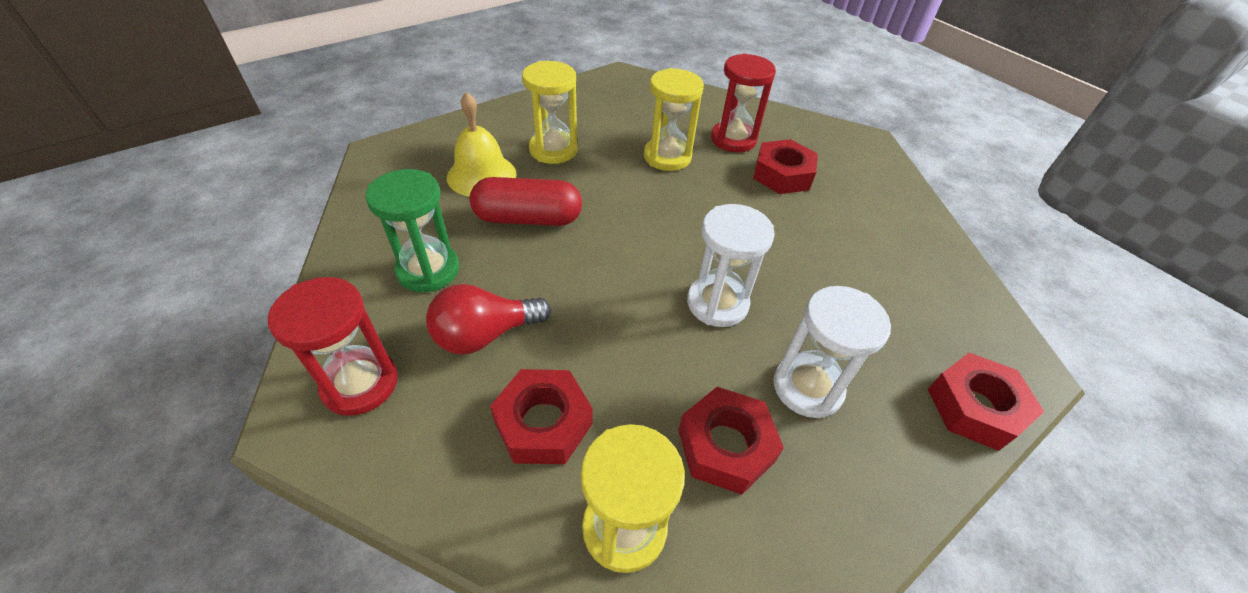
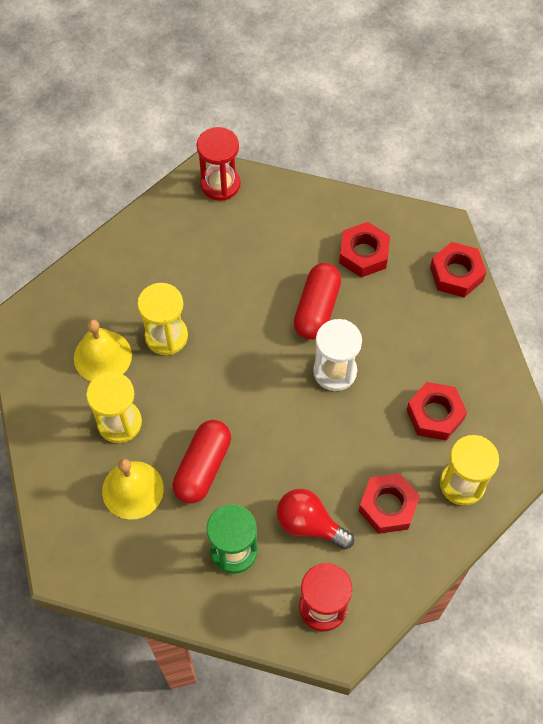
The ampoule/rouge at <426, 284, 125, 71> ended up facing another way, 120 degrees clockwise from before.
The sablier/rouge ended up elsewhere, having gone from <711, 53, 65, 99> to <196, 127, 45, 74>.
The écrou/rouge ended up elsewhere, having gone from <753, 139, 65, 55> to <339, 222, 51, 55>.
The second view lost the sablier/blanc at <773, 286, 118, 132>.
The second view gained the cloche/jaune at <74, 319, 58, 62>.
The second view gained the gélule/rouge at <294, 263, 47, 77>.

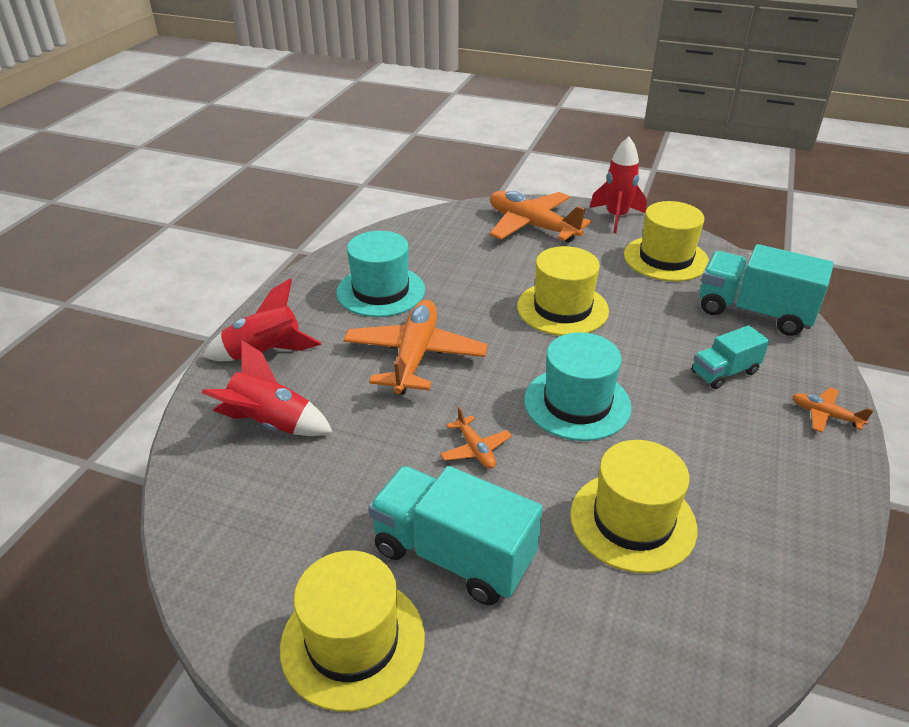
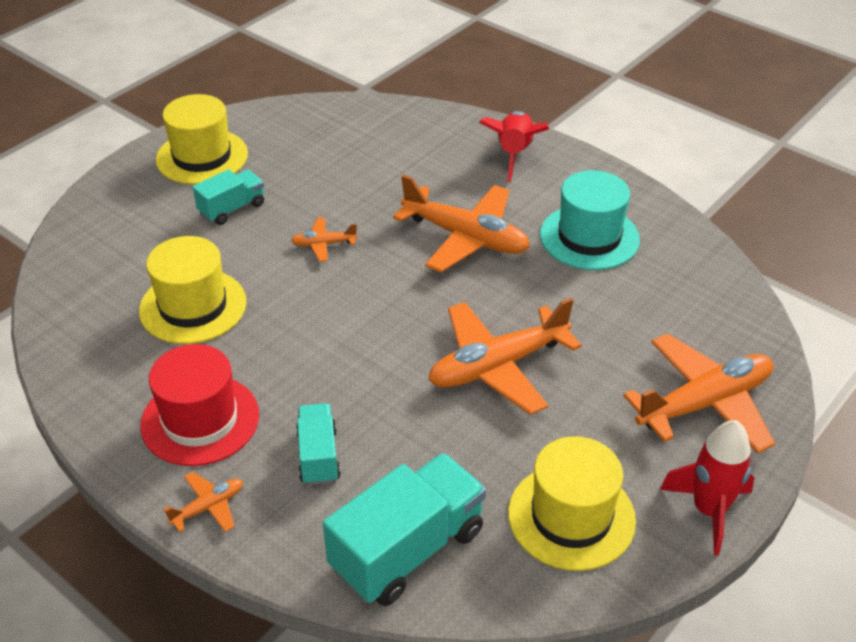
The second view lost the fusée/rouge at <202, 340, 131, 96>.
The size of the camion/turquoise at <368, 466, 175, 139> changed by a factor of 0.56.
Where the chapeau/jaune stood at <517, 246, 92, 90>, the avion/orange came to stand at <428, 298, 154, 117>.
The second view lost the chapeau/turquoise at <524, 332, 108, 109>.
The second view gained the chapeau/rouge at <140, 344, 119, 122>.

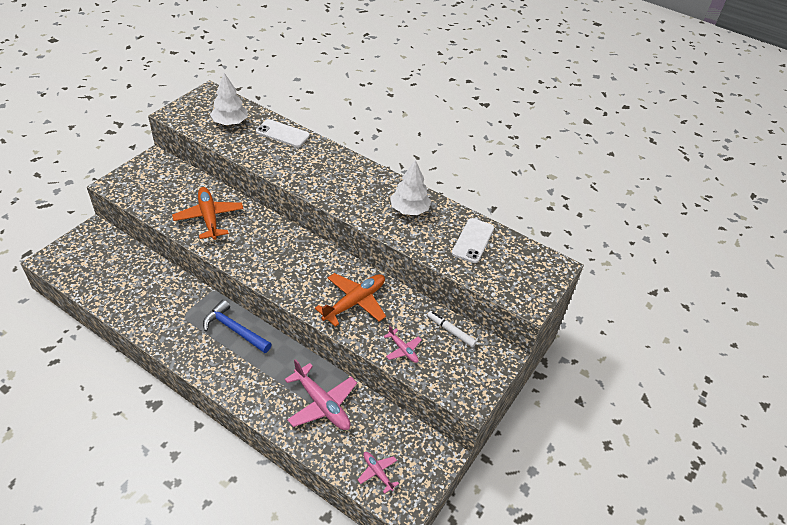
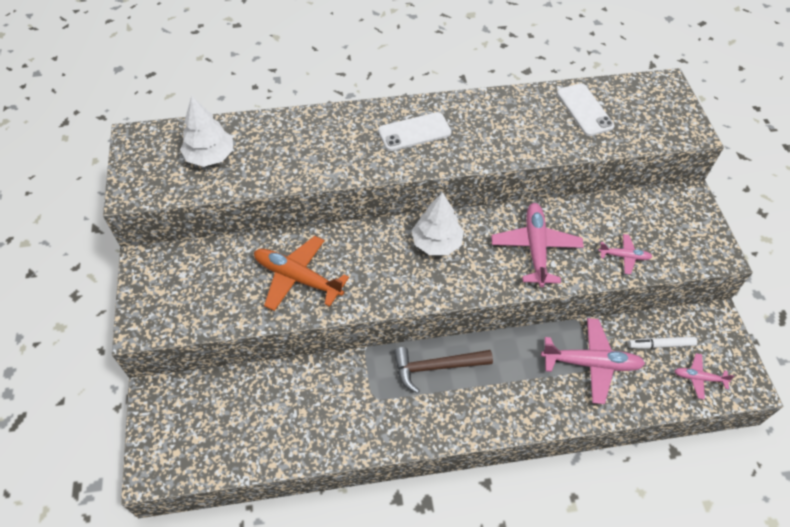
What was the marteau/bleu at <203, 300, 69, 53> turned into the marteau/marron at <394, 347, 99, 46>.
The téléphone/blanc ended up elsewhere, having gone from <256, 119, 54, 28> to <378, 112, 73, 39>.
What was the avion/orange at <315, 273, 71, 54> turned into the avion/rose at <491, 203, 93, 84>.
The arbre/blanc ended up elsewhere, having gone from <390, 160, 41, 55> to <412, 192, 52, 63>.
The feutre/blanc ended up elsewhere, having gone from <427, 311, 50, 36> to <628, 337, 69, 12>.

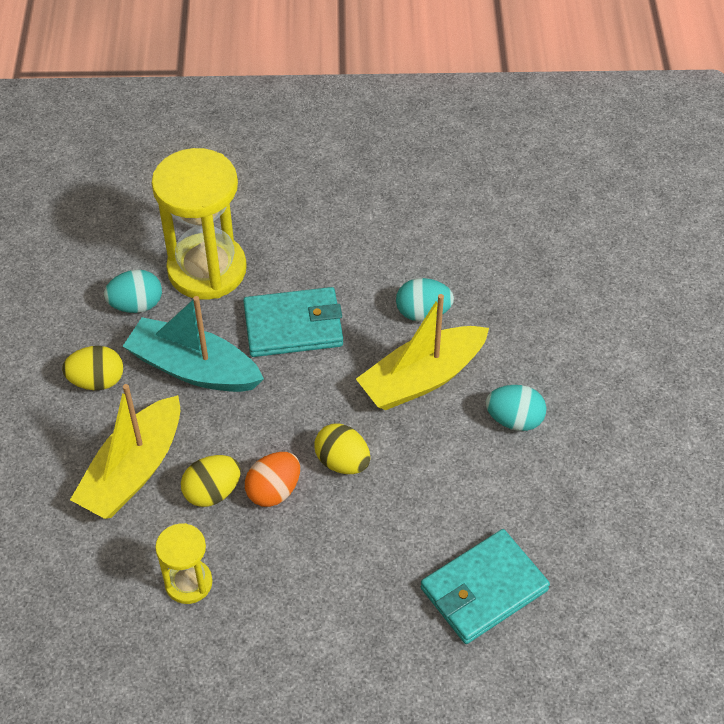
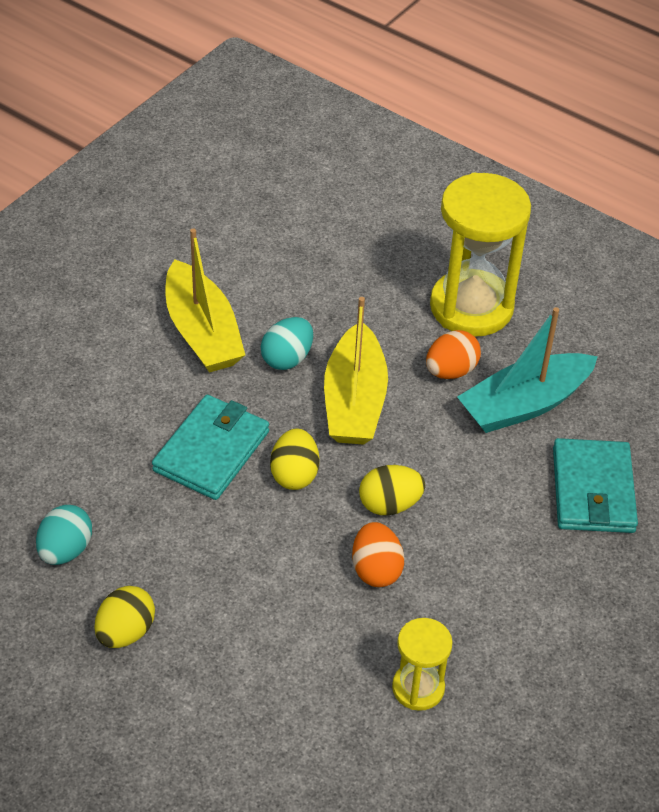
The bateau/jaune ended up elsewhere, having gone from <70, 384, 110, 135> to <166, 228, 79, 145>.
The bateau/turquoise ended up elsewhere, having gone from <123, 296, 141, 96> to <457, 307, 141, 126>.
The sablier/jaune ended up elsewhere, having gone from <152, 148, 95, 152> to <430, 173, 101, 164>.
The œuf/jaune ended up elsewhere, having gone from <181, 455, 60, 52> to <270, 429, 50, 61>.
What was the œuf/turquoise at <486, 385, 60, 46> turned into the œuf/orange at <426, 330, 55, 49>.

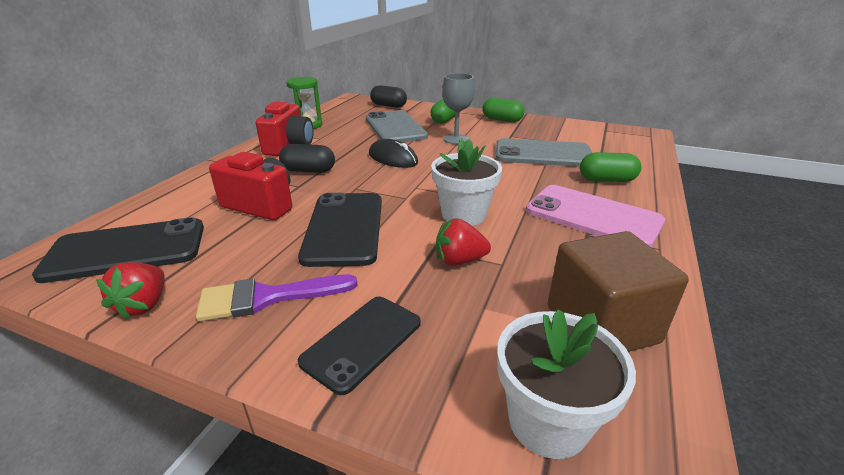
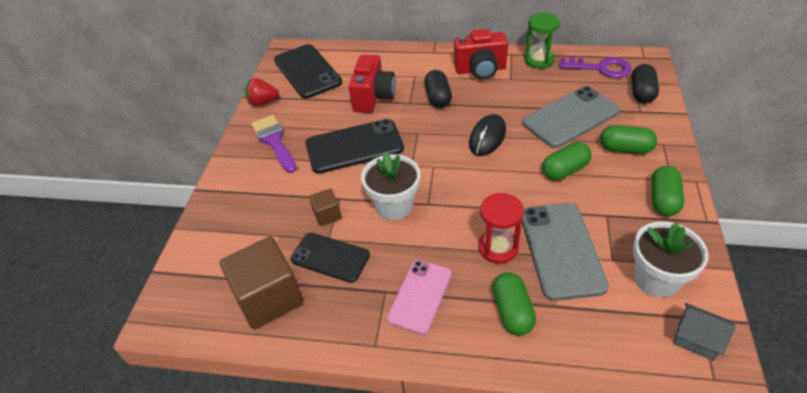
The téléphone/noir ended up elsewhere, having gone from <298, 297, 123, 98> to <291, 233, 79, 50>.
Where the fraise/rouge stood at <436, 218, 55, 48>, the cube/marron came to stand at <309, 188, 33, 38>.
Where the verre à pied/gris stood at <442, 73, 33, 71>, the gélule/vert came to stand at <542, 142, 50, 38>.
The pot de fleurs/blanc ended up elsewhere, having gone from <497, 309, 139, 150> to <633, 221, 75, 76>.
The size of the téléphone/rose at <526, 185, 139, 63> changed by a factor of 0.67.
The second view gained the sablier/rouge at <478, 193, 46, 71>.
The second view gained the clé/violet at <559, 57, 73, 21>.
The second view gained the maison/gris at <673, 303, 63, 58>.

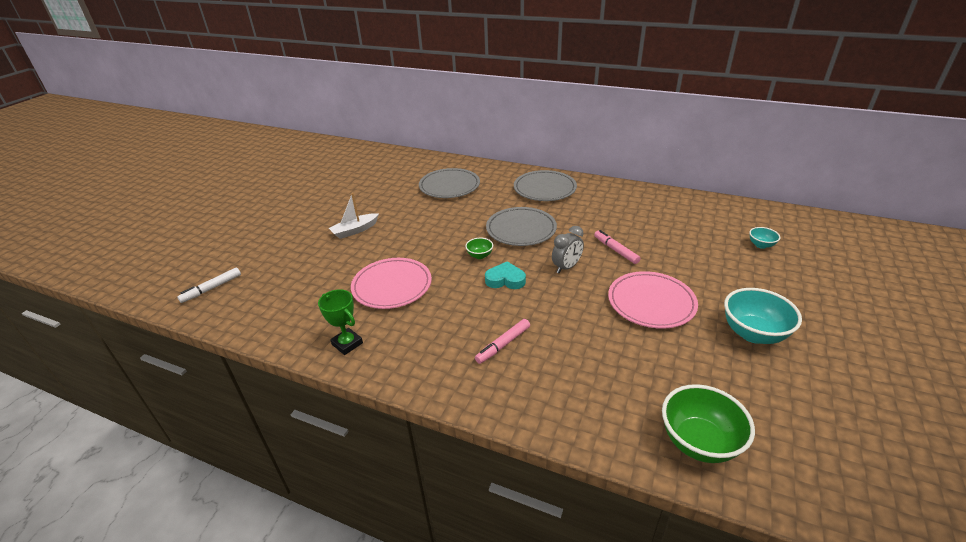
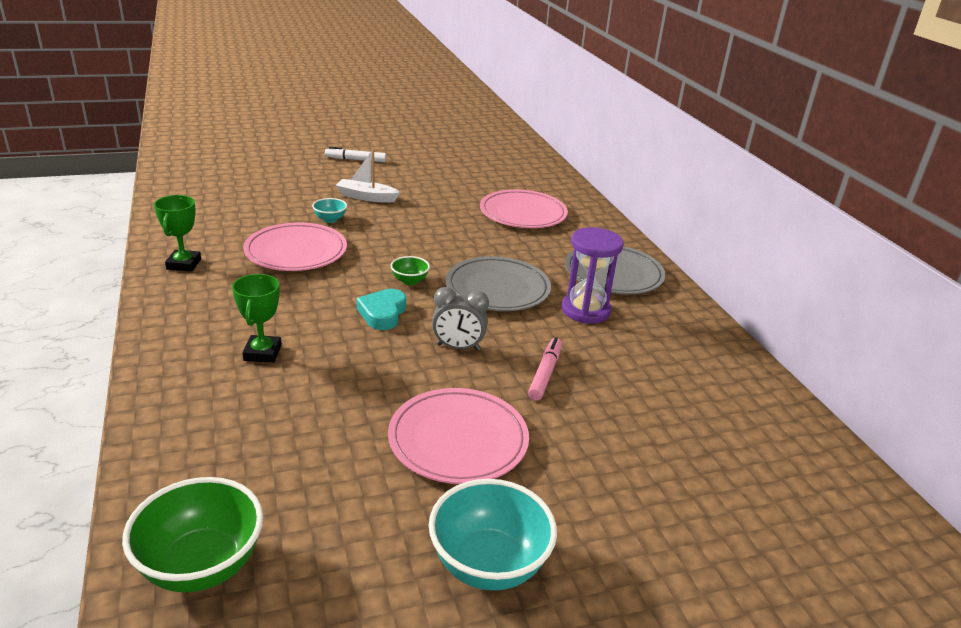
The feutre/blanc ended up elsewhere, having gone from <177, 267, 64, 36> to <325, 147, 61, 15>.
What was the assiette/gris at <419, 168, 61, 30> turned into the assiette/rose at <480, 189, 88, 39>.
Where the feutre/rose stood at <475, 319, 55, 45>, the trophée/vert came to stand at <232, 274, 50, 89>.
The cœur/turquoise at <485, 261, 41, 28> ended up facing another way, 135 degrees counterclockwise from before.
The bol/turquoise ended up elsewhere, having gone from <749, 227, 31, 22> to <312, 198, 35, 25>.
The second view gained the sablier/violet at <562, 227, 62, 97>.

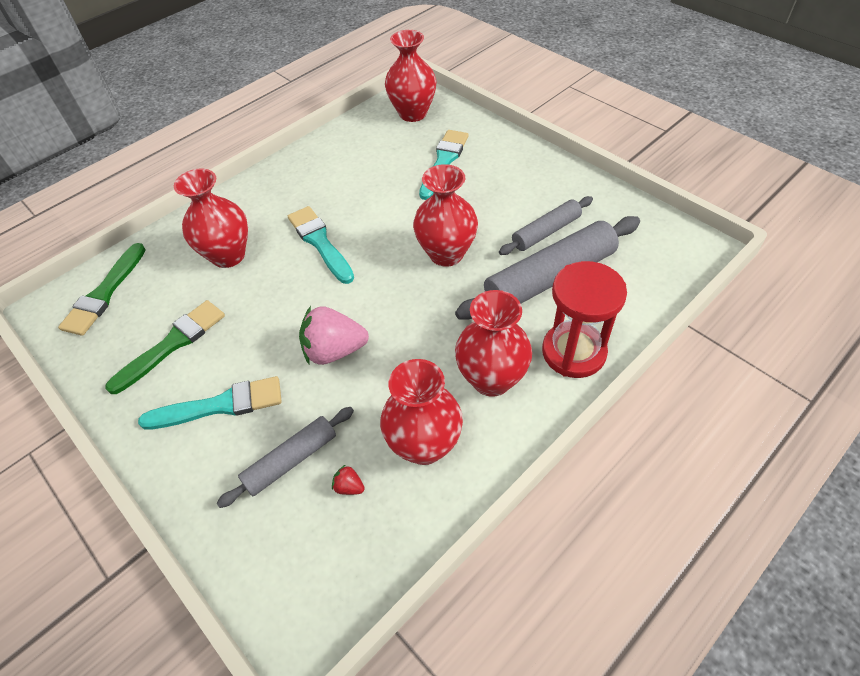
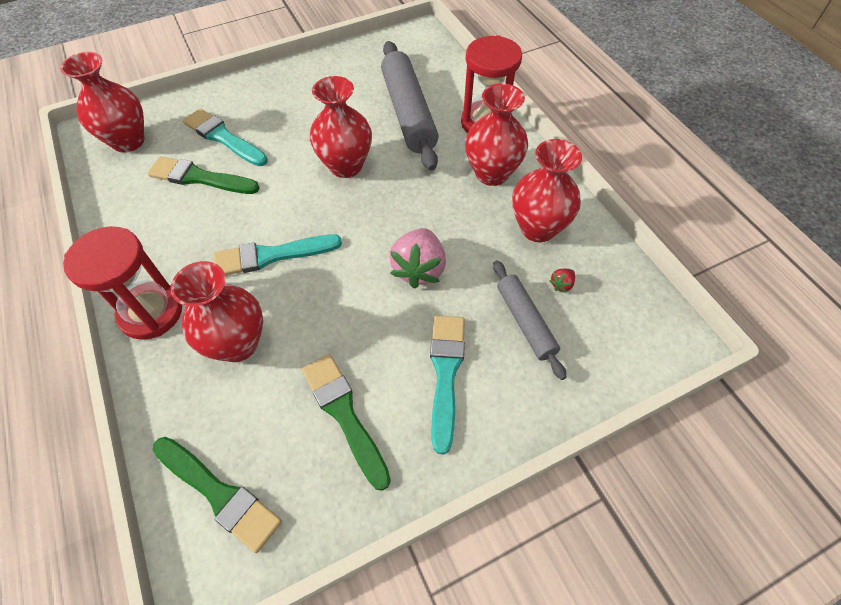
The second view lost the rouleau à pâtisserie/gris at <499, 196, 94, 59>.
The second view gained the sablier/rouge at <63, 226, 119, 114>.
The second view gained the pinceau/vert at <147, 156, 113, 38>.

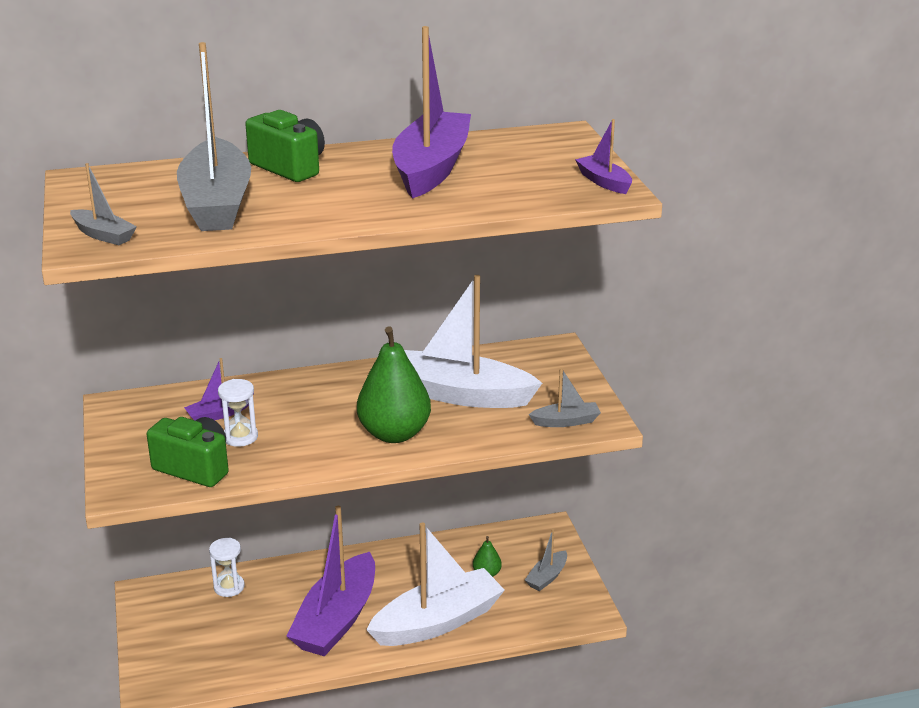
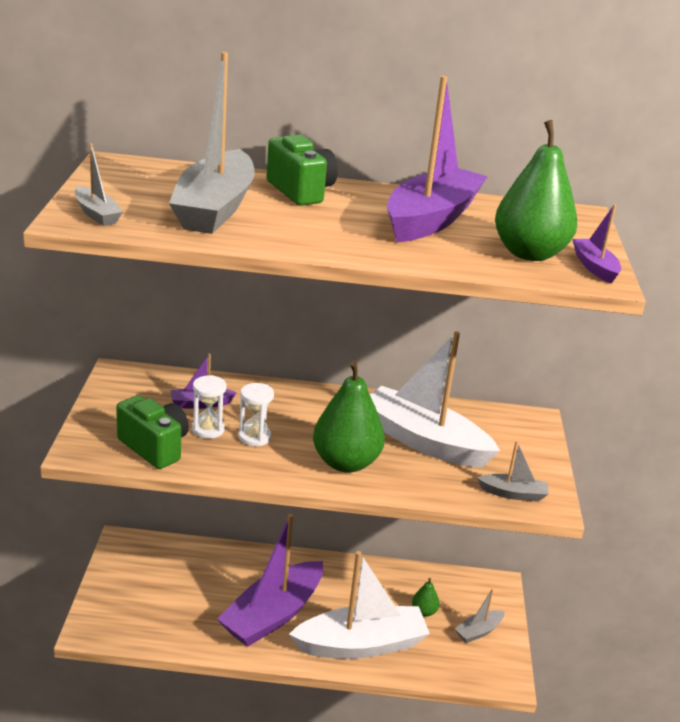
The sablier/blanc ended up elsewhere, having gone from <209, 538, 36, 59> to <239, 383, 35, 63>.
The second view gained the poire/vert at <495, 120, 82, 141>.

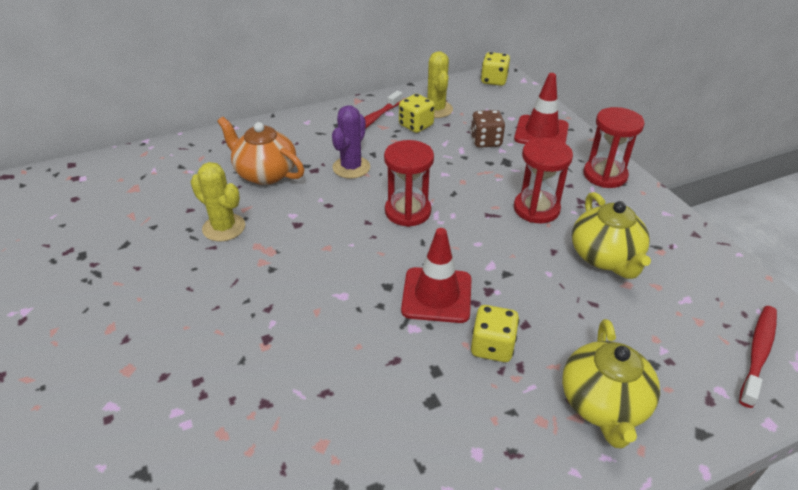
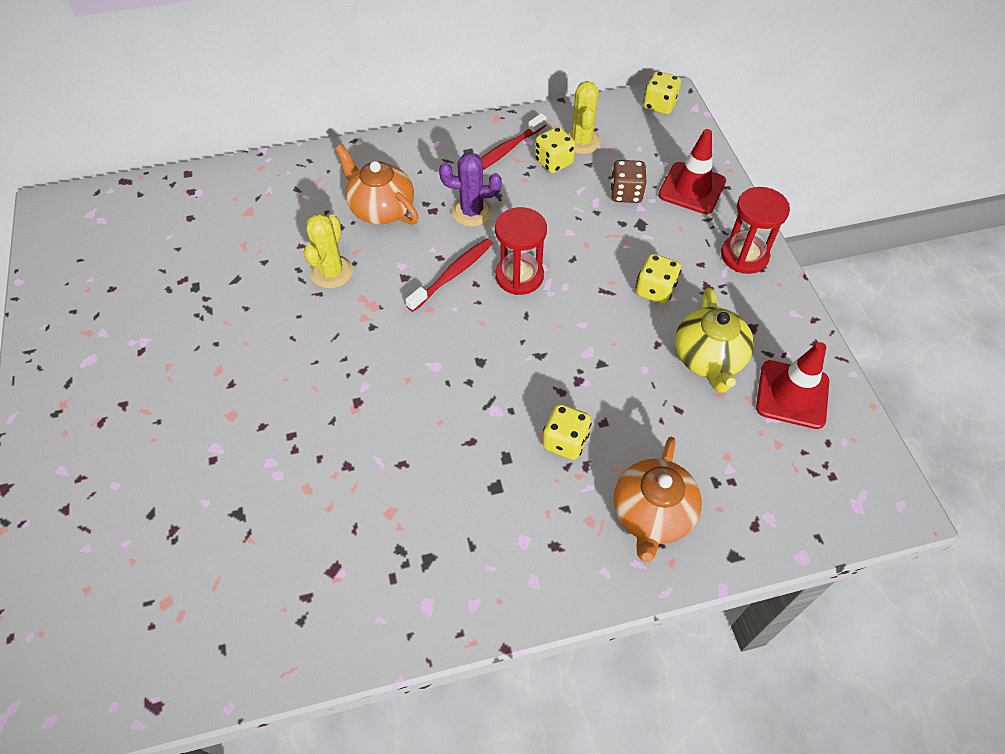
The cactus/jaune at <191, 162, 54, 79> ended up facing another way, 60 degrees clockwise from before.
The cactus/violet at <332, 105, 38, 74> ended up facing another way, 60 degrees clockwise from before.
The cône de chantier/rouge ended up elsewhere, having gone from <401, 228, 71, 95> to <756, 342, 73, 87>.
Where the sablier/rouge stood at <514, 138, 59, 85>, the dé/jaune came to stand at <636, 254, 45, 50>.
What was the théière/jaune at <562, 319, 98, 129> turned into the théière/orange at <614, 437, 88, 125>.
The brosse à dents/rouge ended up elsewhere, having gone from <739, 306, 38, 102> to <405, 238, 88, 74>.

